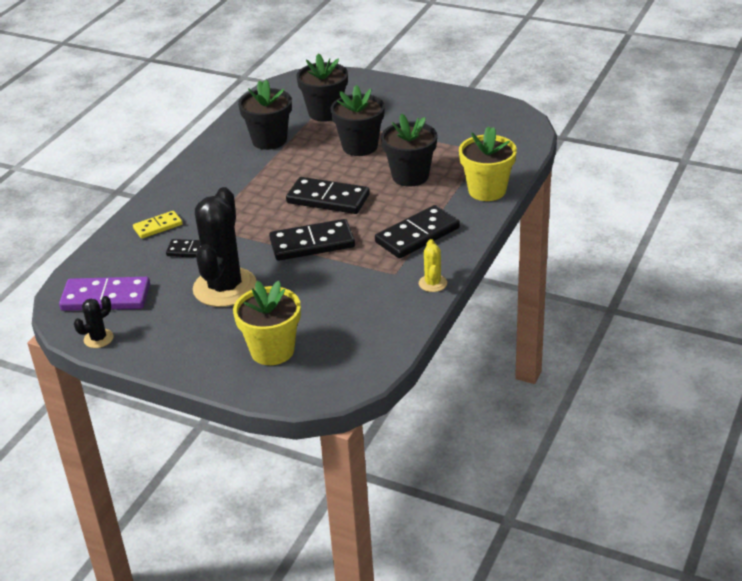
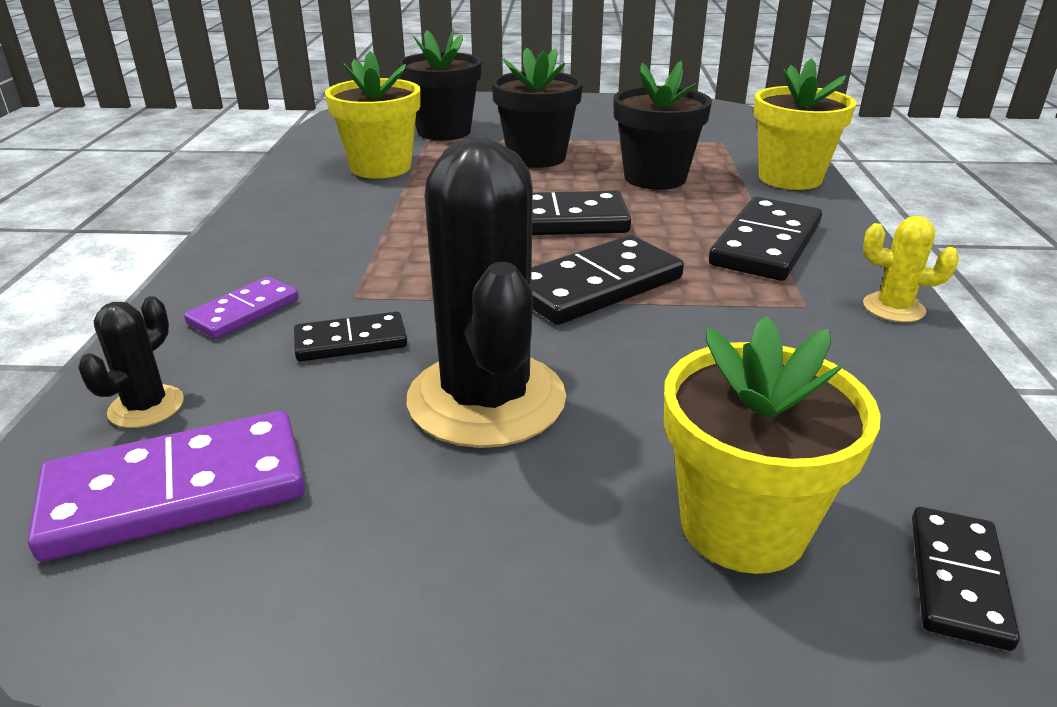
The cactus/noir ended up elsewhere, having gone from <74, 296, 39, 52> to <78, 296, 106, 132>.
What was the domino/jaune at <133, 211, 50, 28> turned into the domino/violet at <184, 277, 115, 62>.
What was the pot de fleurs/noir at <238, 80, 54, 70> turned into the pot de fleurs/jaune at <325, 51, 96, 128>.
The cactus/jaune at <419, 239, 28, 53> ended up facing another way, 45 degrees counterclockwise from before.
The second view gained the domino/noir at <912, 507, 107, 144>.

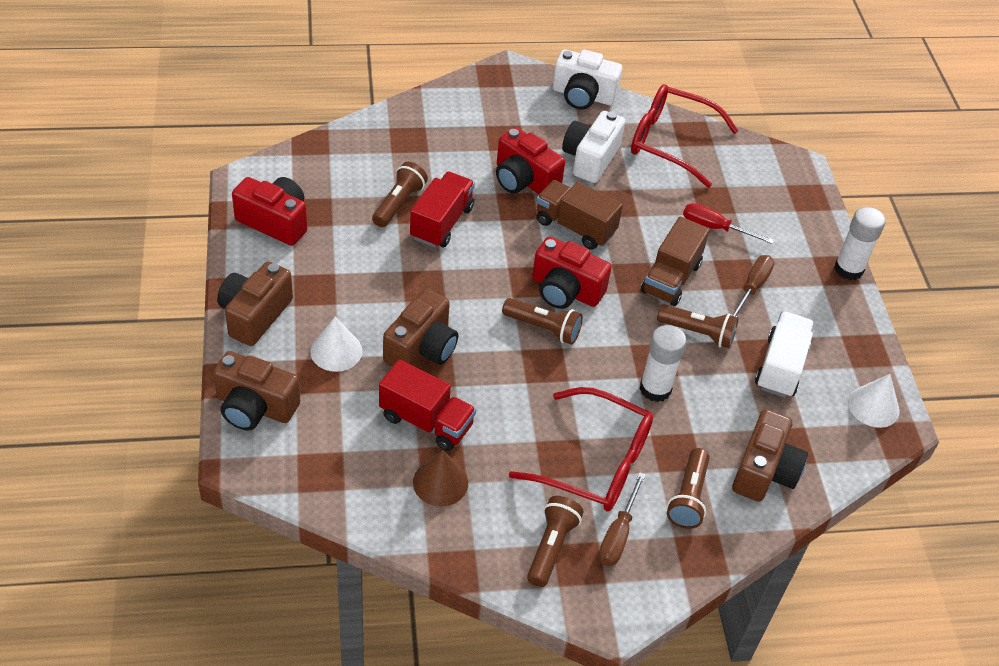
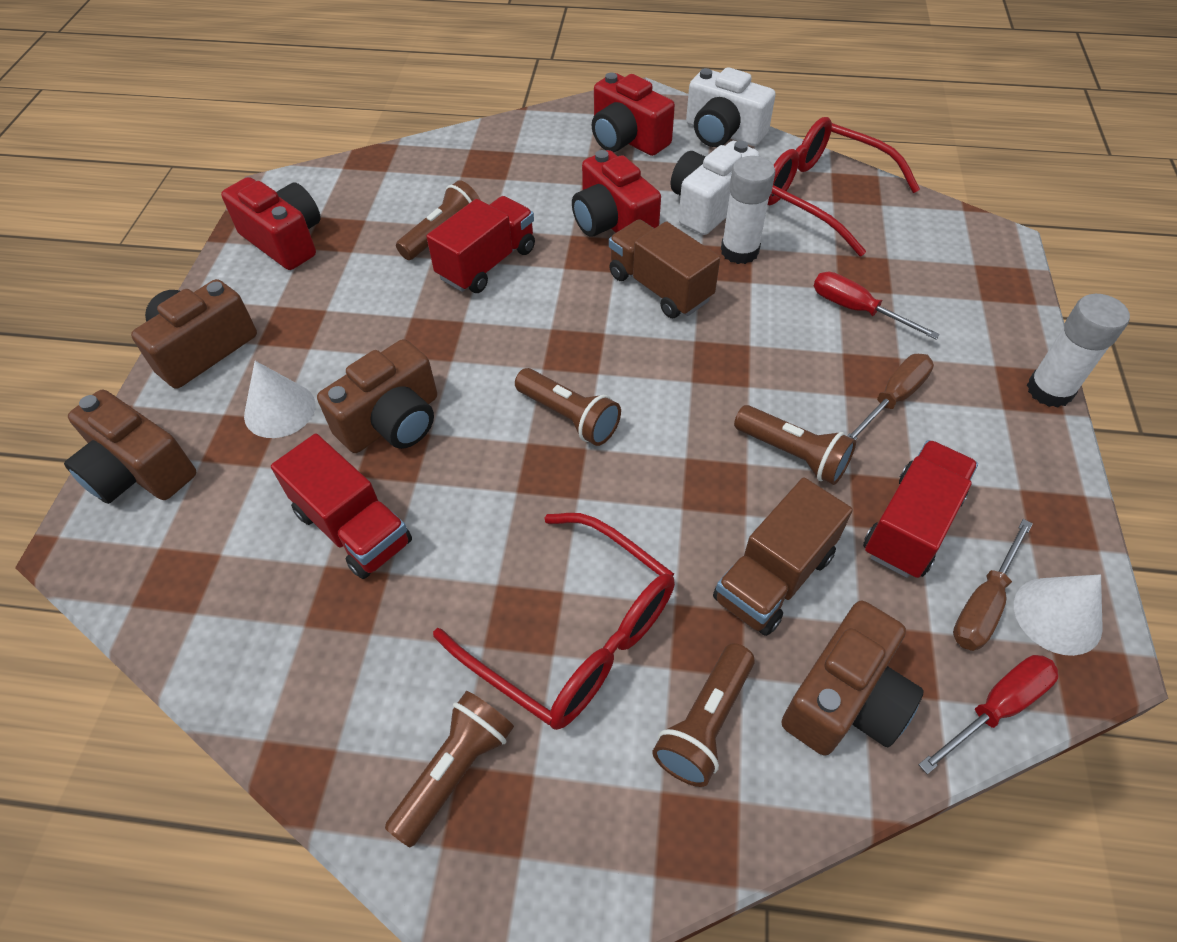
The second view lost the cône/marron at <413, 450, 55, 56>.
The appareil photo/rouge ended up elsewhere, having gone from <532, 236, 80, 73> to <592, 73, 83, 83>.
The tournevis/marron ended up elsewhere, having gone from <599, 472, 47, 94> to <953, 519, 80, 132>.
The bâton de colle/blanc ended up elsewhere, having gone from <640, 325, 47, 77> to <721, 156, 54, 108>.
The camion/marron ended up elsewhere, having gone from <641, 216, 69, 90> to <713, 478, 140, 158>.
What was the camion/blanc at <755, 311, 59, 87> turned into the camion/rouge at <863, 440, 115, 138>.
The second view gained the tournevis/rouge at <918, 655, 141, 119>.

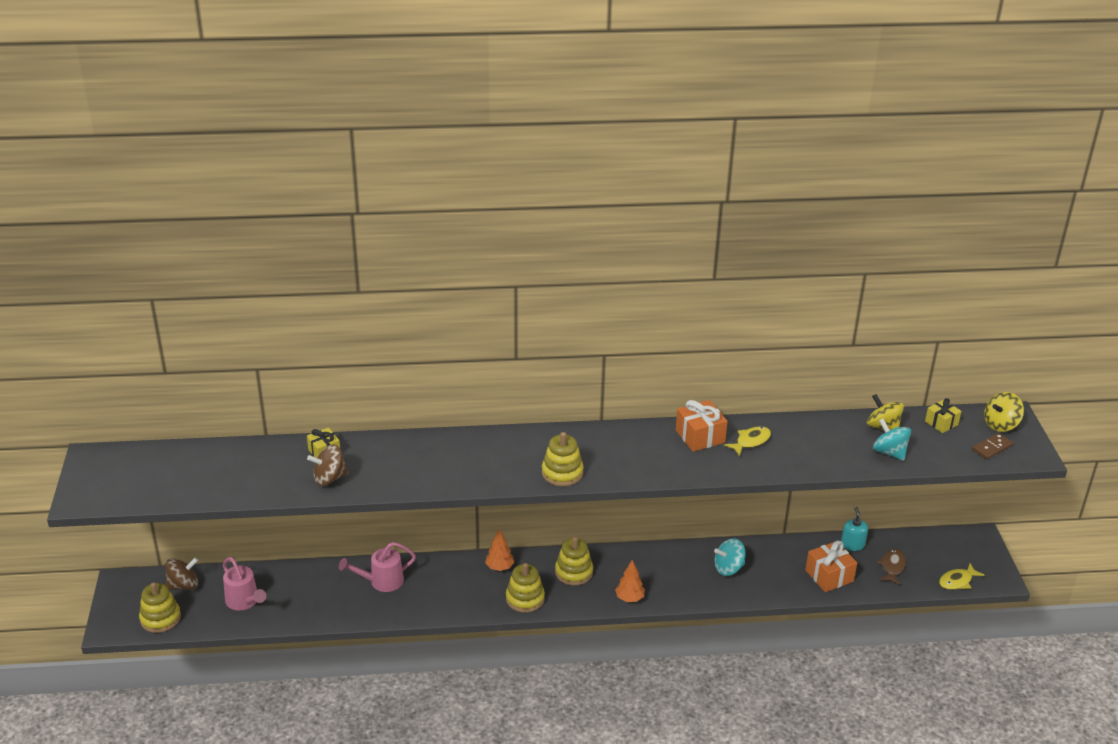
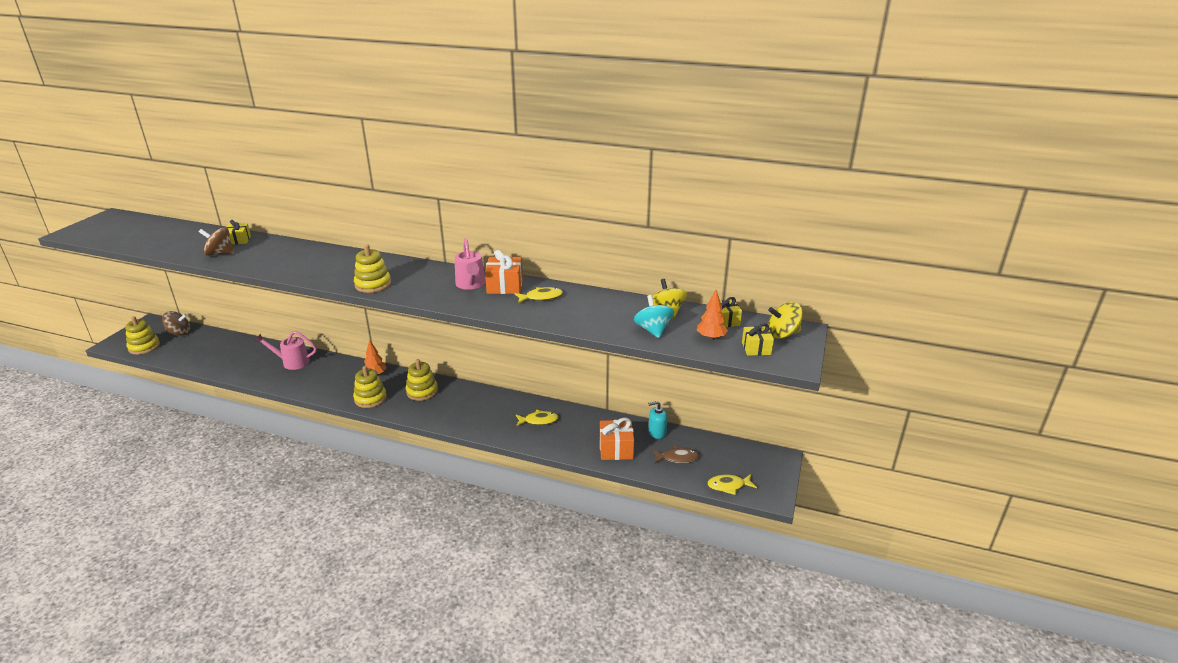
The arrosoir/rose ended up elsewhere, having gone from <223, 557, 43, 53> to <455, 238, 30, 52>.
The arbre/orange ended up elsewhere, having gone from <615, 560, 30, 42> to <697, 290, 31, 50>.
Where the toupie/turquoise stood at <714, 538, 32, 38>, the poisson/jaune came to stand at <516, 410, 43, 17>.
The distributeur de savon/turquoise at <841, 506, 27, 45> ended up facing another way, 120 degrees counterclockwise from before.
The poisson/marron at <877, 549, 29, 36> ended up facing another way, 45 degrees clockwise from before.
Where the domino/marron stood at <972, 433, 41, 26>, the cadeau/jaune came to stand at <742, 323, 32, 33>.

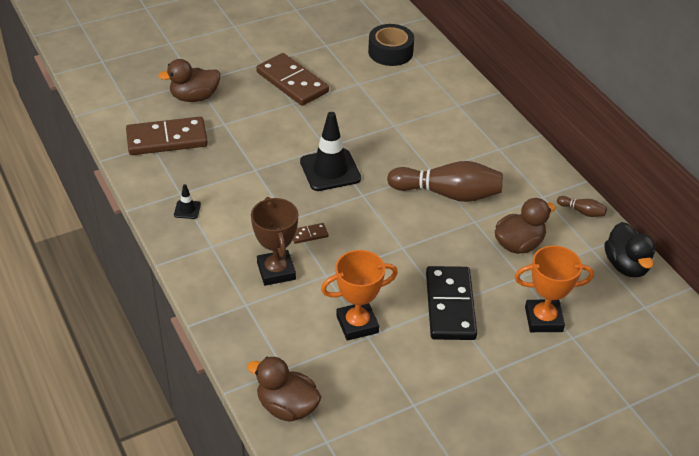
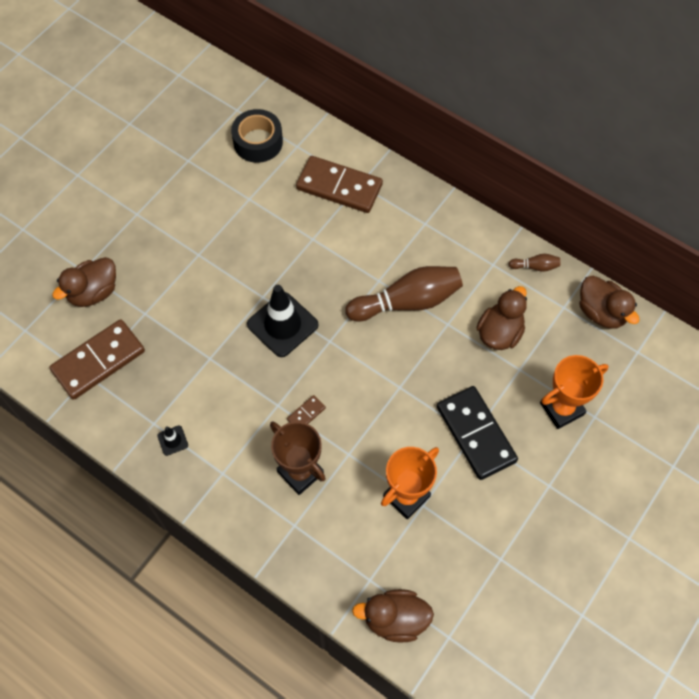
The domino/marron ended up elsewhere, having gone from <256, 53, 73, 53> to <296, 156, 87, 57>.
What was the canard/noir at <604, 222, 51, 55> turned into the canard/marron at <579, 276, 60, 53>.

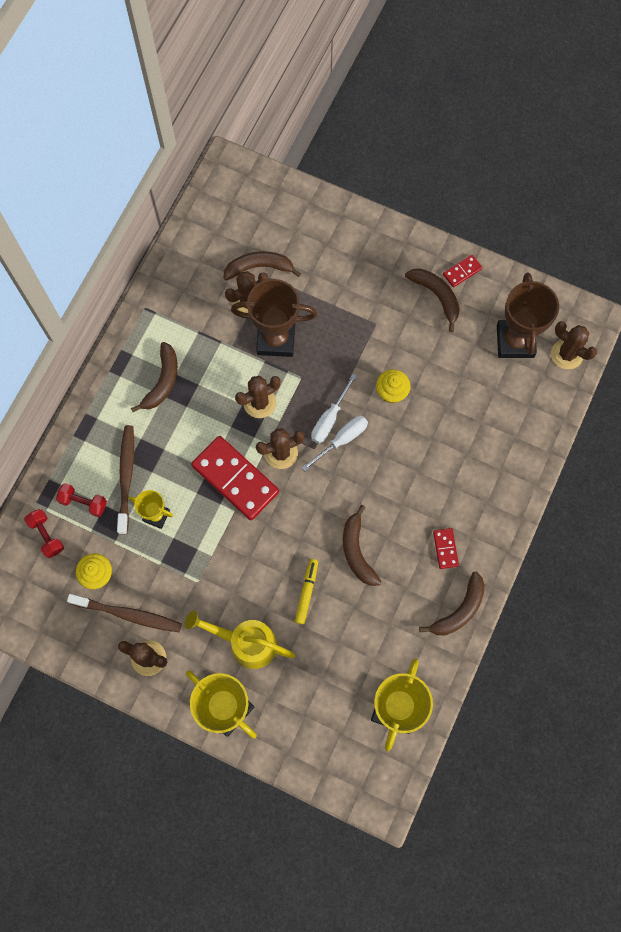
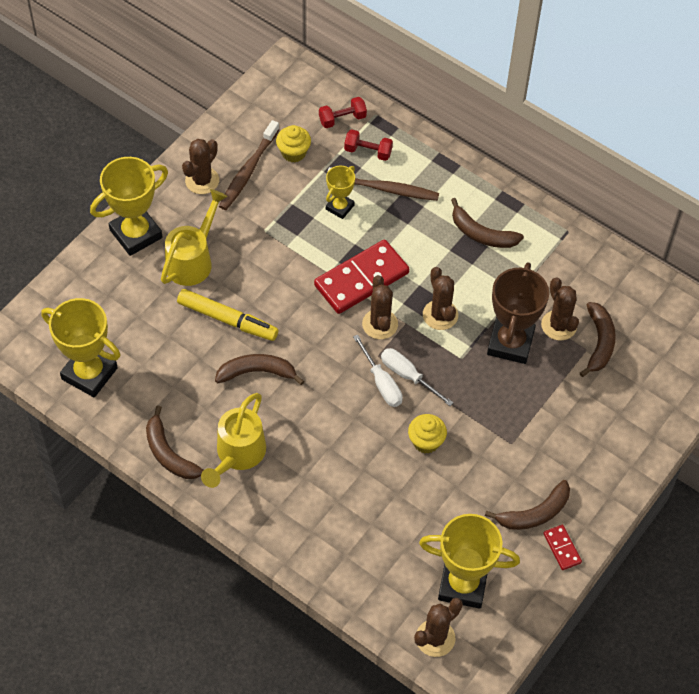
The haltère/rouge at <56, 483, 51, 34> ended up facing another way, 75 degrees clockwise from before.
The size of the feutre/jaune at <295, 559, 23, 65> changed by a factor of 1.58.
Where the domino/rouge stood at <433, 528, 26, 41>, the arrosoir/jaune came to stand at <201, 393, 65, 95>.
What was the trophée/marron at <497, 272, 62, 86> turned into the trophée/jaune at <419, 514, 101, 95>.

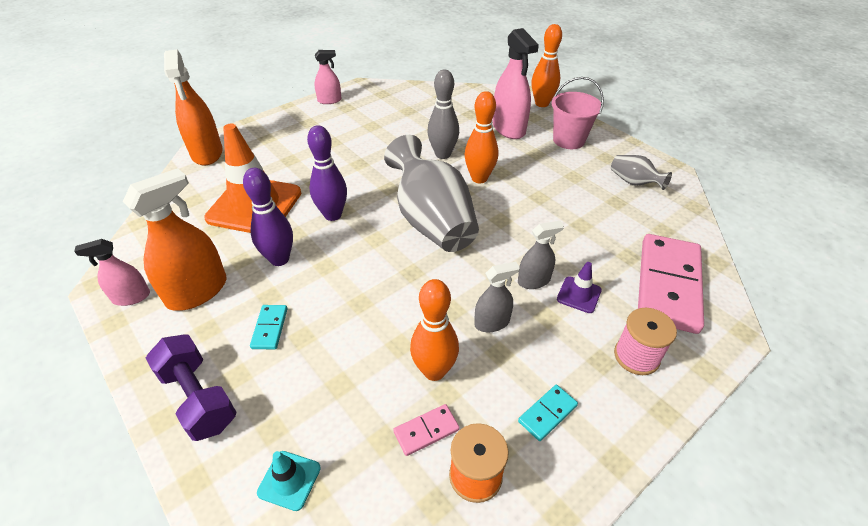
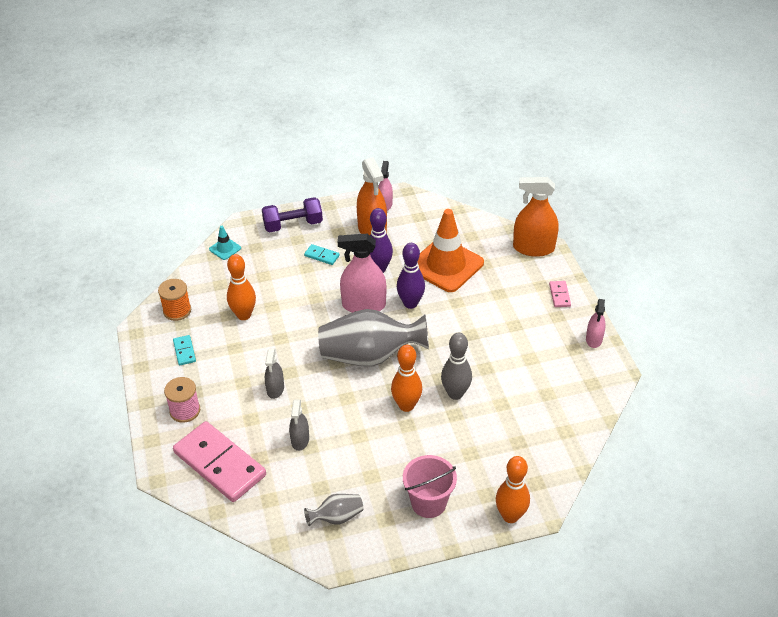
The domino/rose ended up elsewhere, having gone from <393, 404, 67, 52> to <549, 281, 22, 26>.
The vaporisateur/gris ended up elsewhere, having gone from <474, 262, 46, 70> to <289, 399, 20, 52>.
The vaporisateur/rose ended up elsewhere, having gone from <492, 28, 47, 111> to <338, 234, 49, 79>.
The second view lost the cône de chantier/violet at <557, 262, 45, 51>.

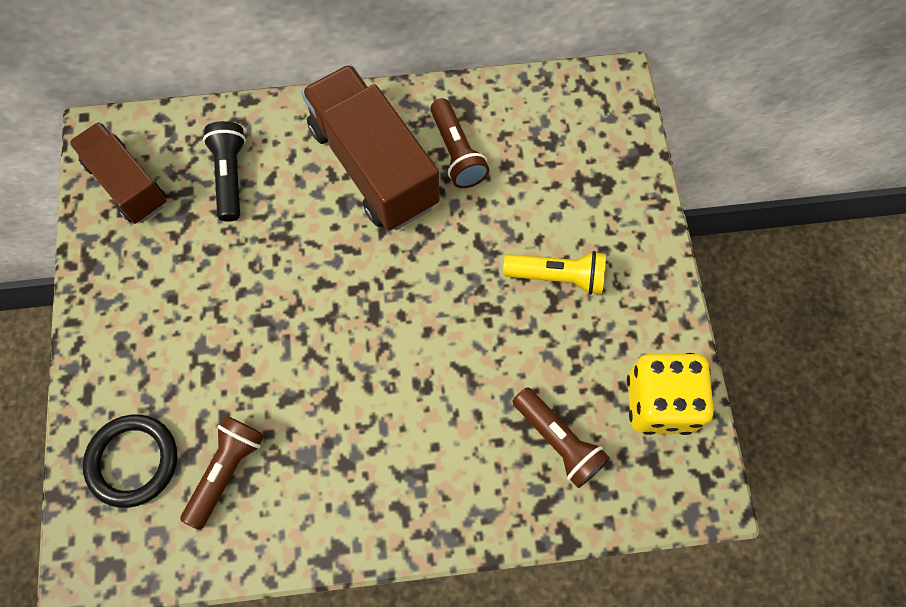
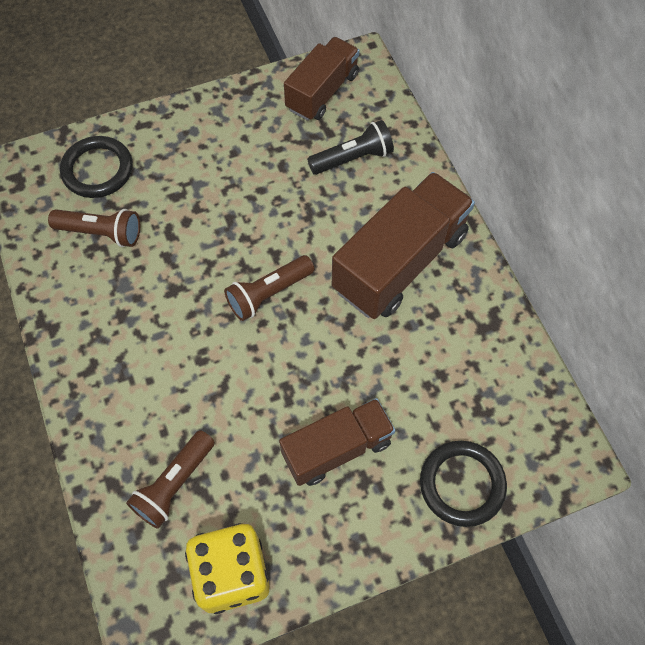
The lampe de poche/marron ended up elsewhere, having gone from <430, 98, 59, 90> to <224, 255, 90, 66>.
Where the lampe de poche/jaune stood at <503, 251, 103, 44>, the camion/marron came to stand at <279, 398, 116, 88>.
The second view gained the anneau/noir at <420, 441, 87, 86>.

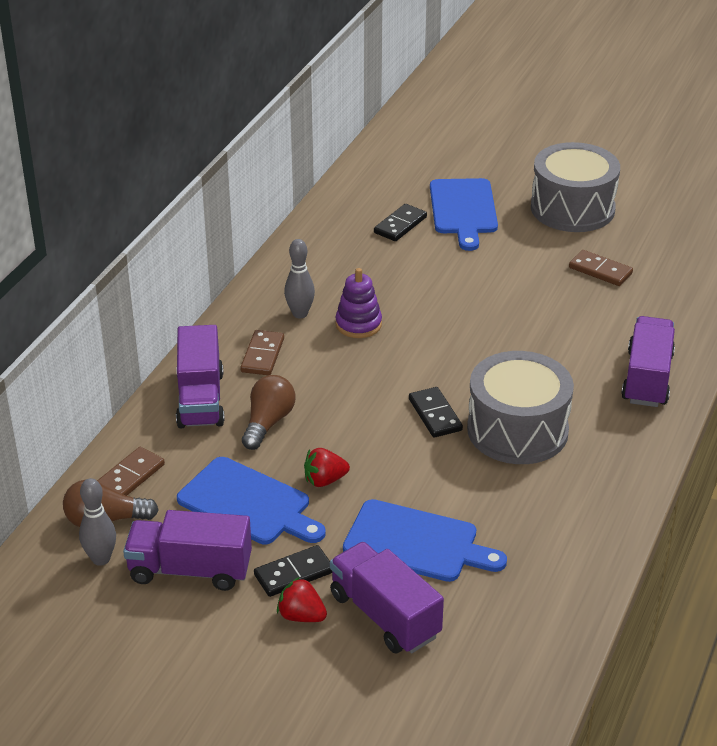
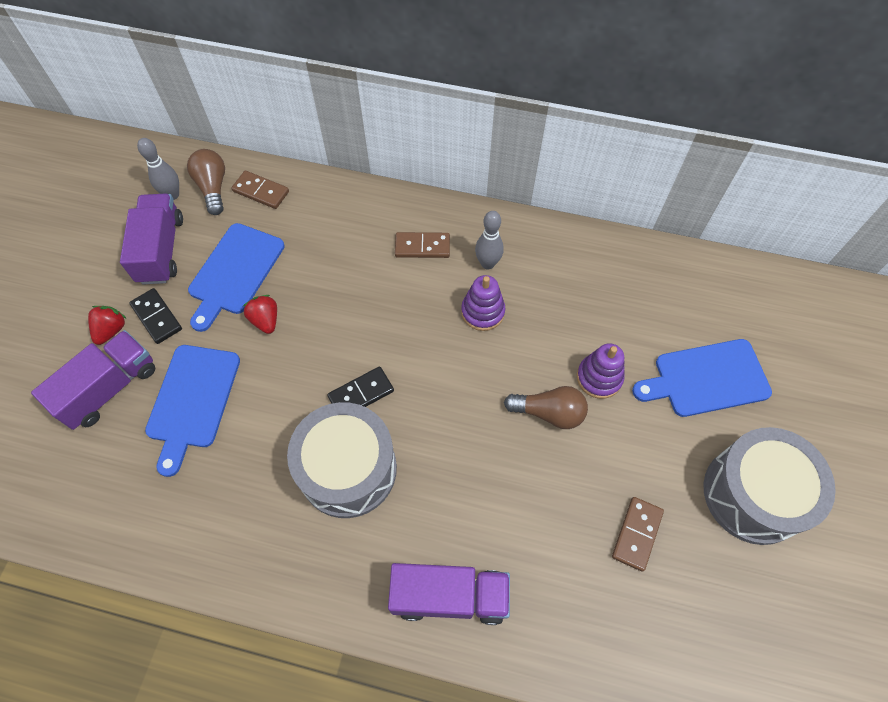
The second view lost the camion/violet at <176, 325, 49, 103>.
The ampoule/marron ended up elsewhere, having gone from <242, 375, 54, 75> to <504, 386, 84, 43>.
The second view lost the domino/noir at <374, 204, 53, 37>.
The second view gained the jouet à empiler/violet at <577, 343, 47, 56>.

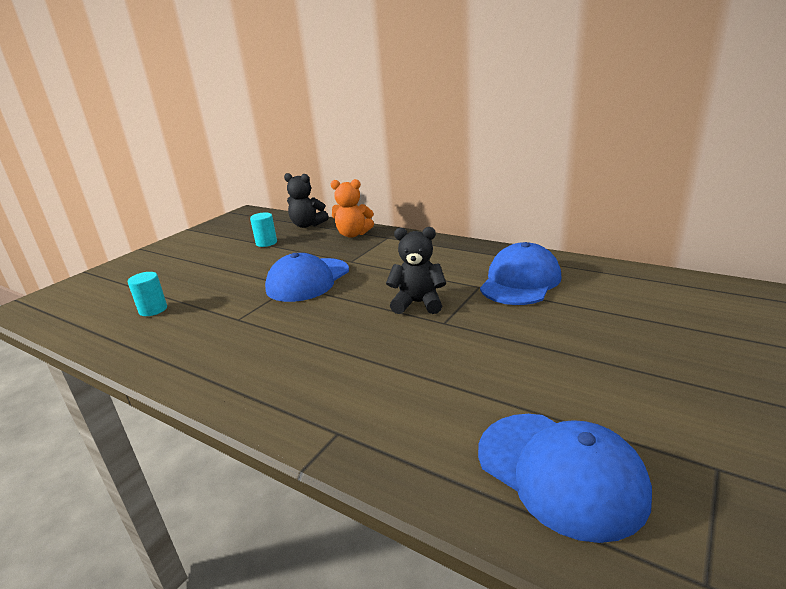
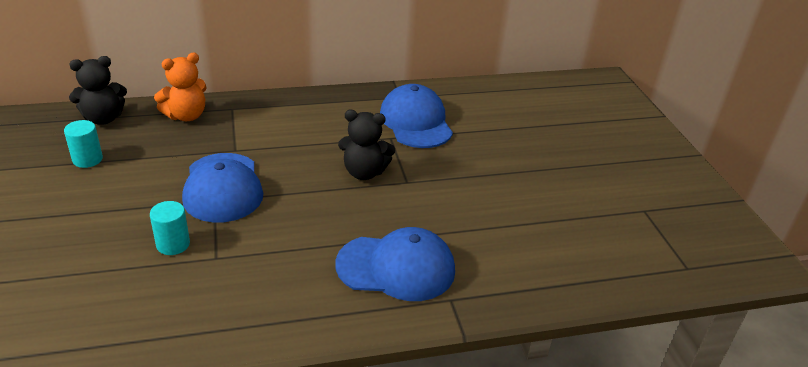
The cylindre/turquoise ended up elsewhere, having gone from <128, 272, 39, 44> to <150, 201, 40, 54>.
The ours en peluche/noir at <386, 227, 60, 87> ended up facing another way, 135 degrees counterclockwise from before.
The casquette/bleu ended up elsewhere, having gone from <478, 414, 174, 129> to <336, 227, 119, 74>.

